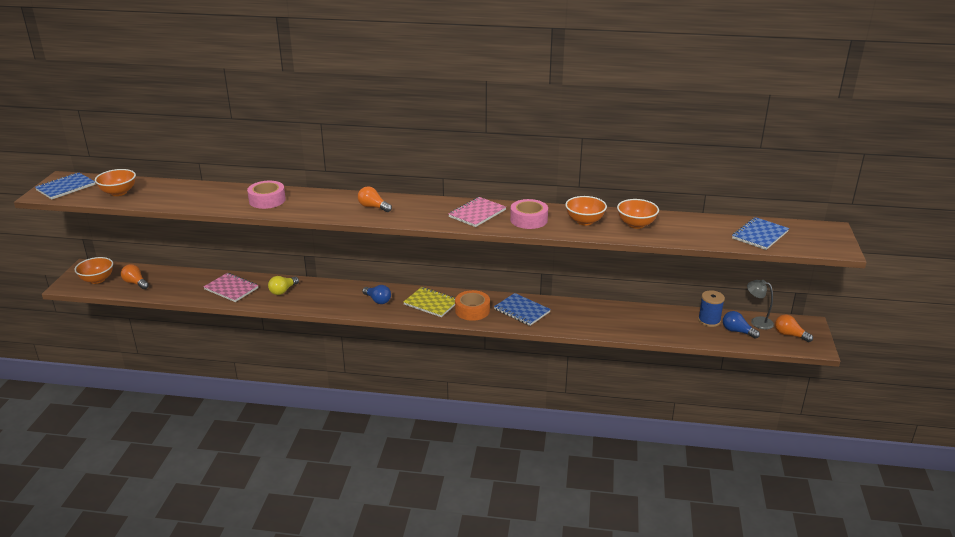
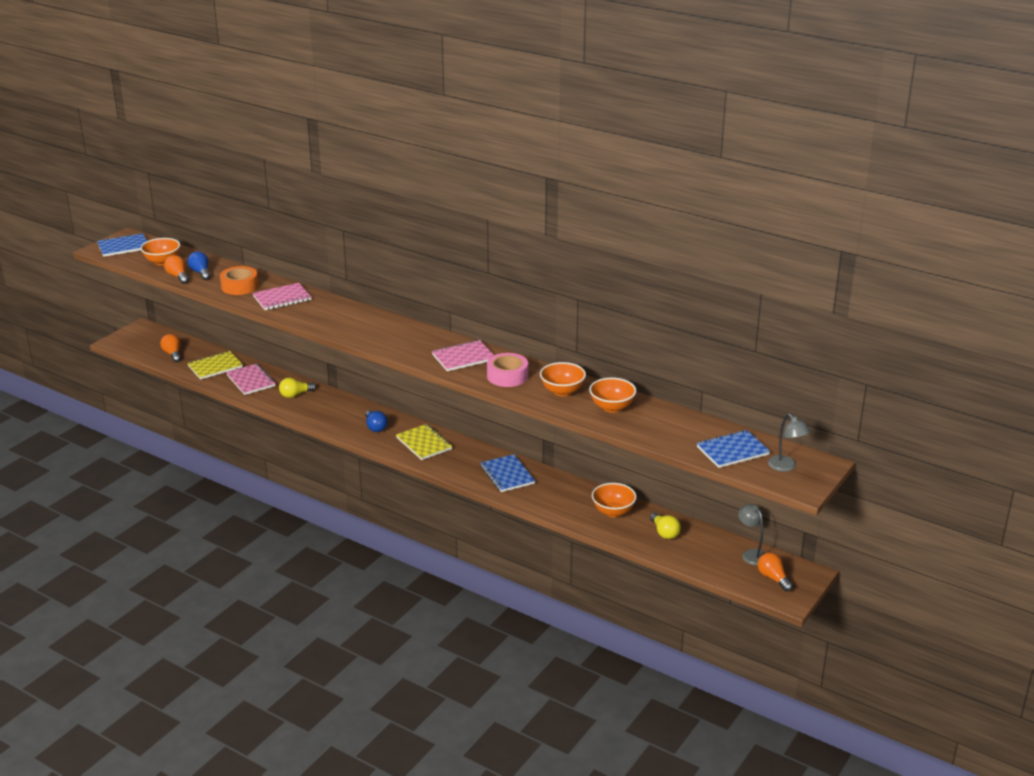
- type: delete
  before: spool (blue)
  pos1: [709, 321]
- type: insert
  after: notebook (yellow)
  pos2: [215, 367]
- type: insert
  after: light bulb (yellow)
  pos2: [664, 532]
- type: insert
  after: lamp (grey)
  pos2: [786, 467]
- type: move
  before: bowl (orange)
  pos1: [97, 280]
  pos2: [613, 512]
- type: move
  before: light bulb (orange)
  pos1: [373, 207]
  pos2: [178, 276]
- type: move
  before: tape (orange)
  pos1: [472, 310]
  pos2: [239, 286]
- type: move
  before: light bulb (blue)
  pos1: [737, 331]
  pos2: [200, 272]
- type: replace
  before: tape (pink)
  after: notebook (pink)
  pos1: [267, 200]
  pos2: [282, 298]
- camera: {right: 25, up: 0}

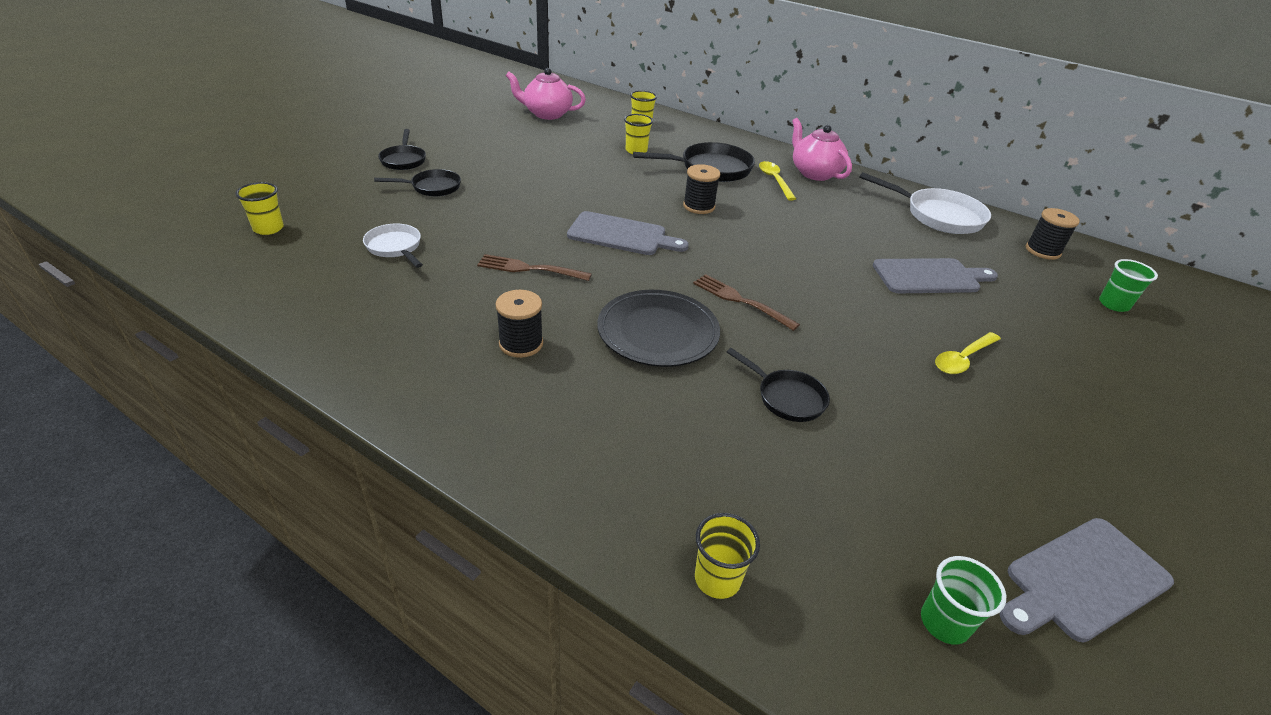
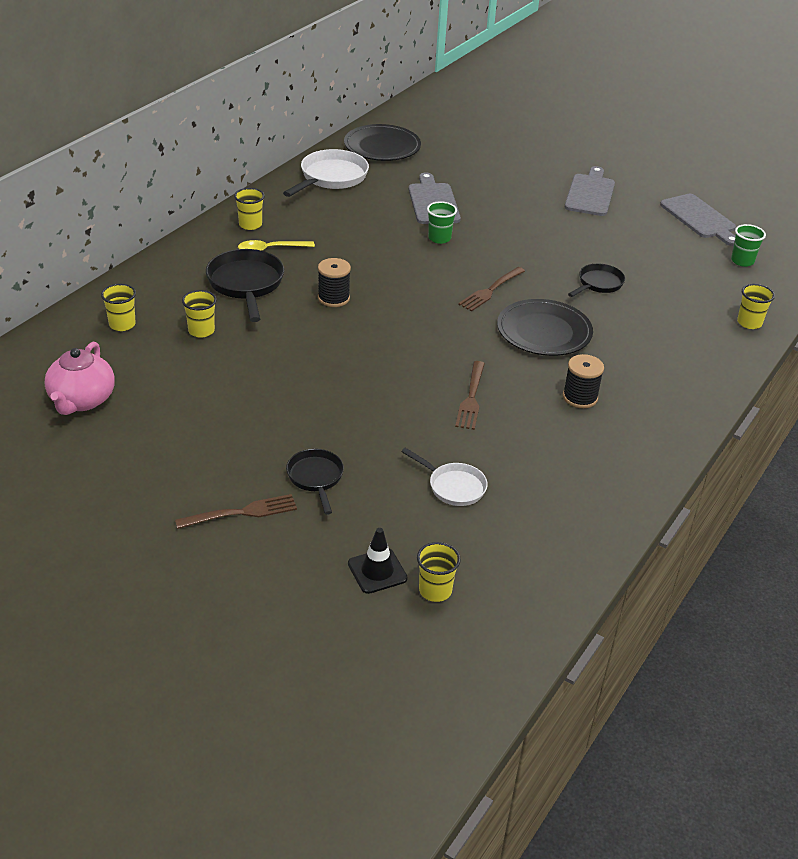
- type: delete
  before: spoon (yellow)
  pos1: [963, 359]
- type: insert
  after: traffic cone (black)
  pos2: [377, 571]
- type: move
  before: cutting board (grey)
  pos1: [621, 235]
  pos2: [590, 193]
- type: move
  before: cup (green)
  pos1: [1113, 304]
  pos2: [439, 238]
- type: replace
  before: pan (black)
  after: fork (brown)
  pos1: [403, 160]
  pos2: [241, 513]
- type: replace
  before: teapot (pink)
  after: cup (yellow)
  pos1: [814, 173]
  pos2: [250, 225]
- type: replace
  before: spool (black)
  after: plate (black)
  pos1: [1042, 251]
  pos2: [382, 147]
- type: rotate
  before: pan (white)
  pos1: [395, 247]
  pos2: [453, 486]
  turn: -105
- camera: {right: -90, up: 0}

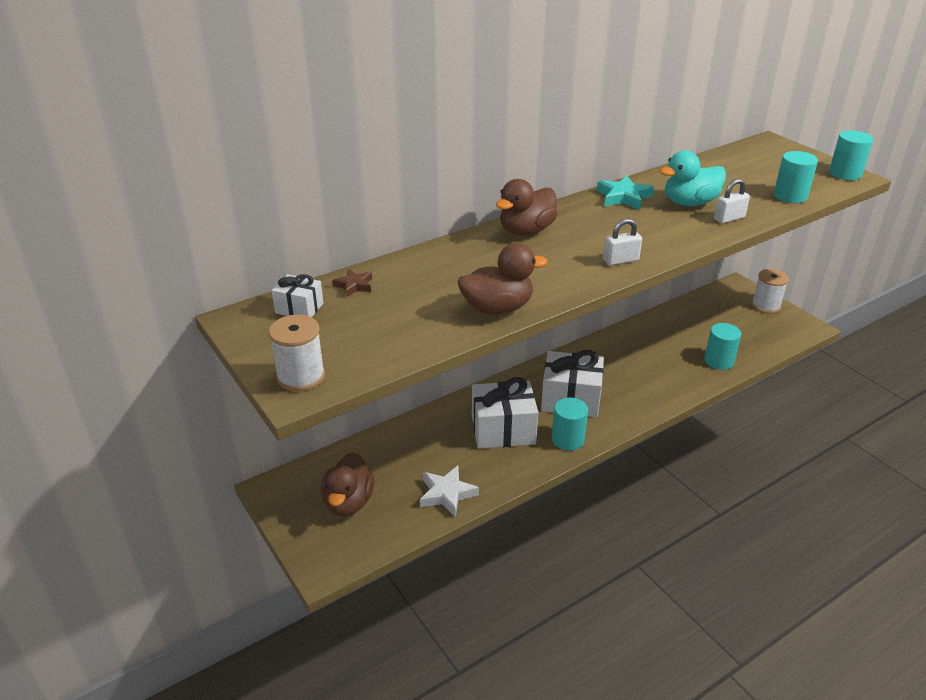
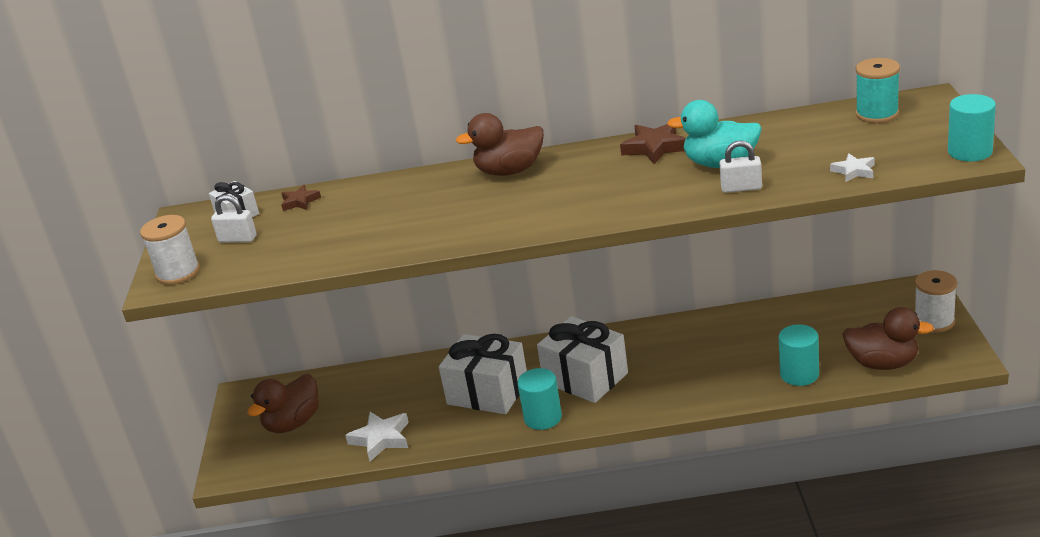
- type: insert
  after: spool (turquoise)
  pos2: [877, 114]
- type: move
  before: duck (brown)
  pos1: [497, 308]
  pos2: [883, 363]
- type: move
  before: padlock (white)
  pos1: [621, 260]
  pos2: [237, 239]
- type: replace
  before: cylinder (turquoise)
  after: star (white)
  pos1: [790, 196]
  pos2: [854, 171]
- type: recolor
  before: star (turquoise)
  after: star (brown)
  pos1: [623, 197]
  pos2: [655, 147]
- camera: {right: 35, up: -5}

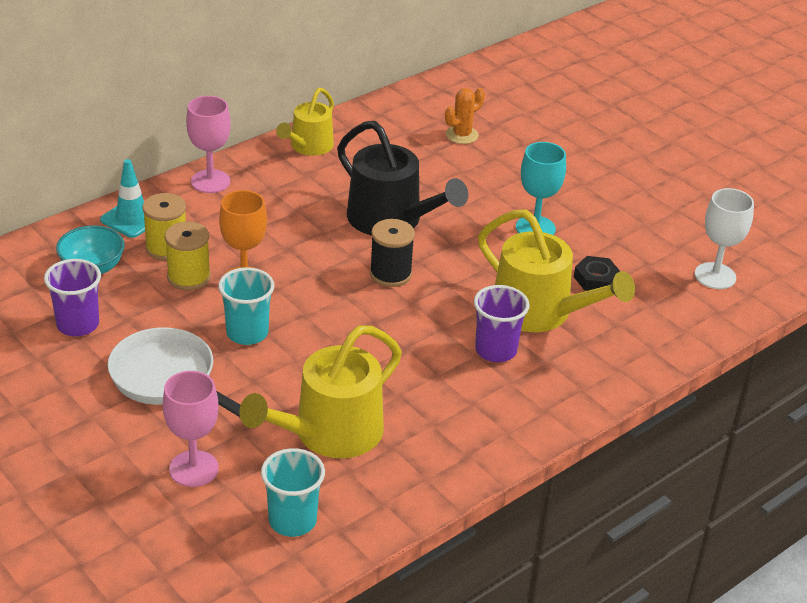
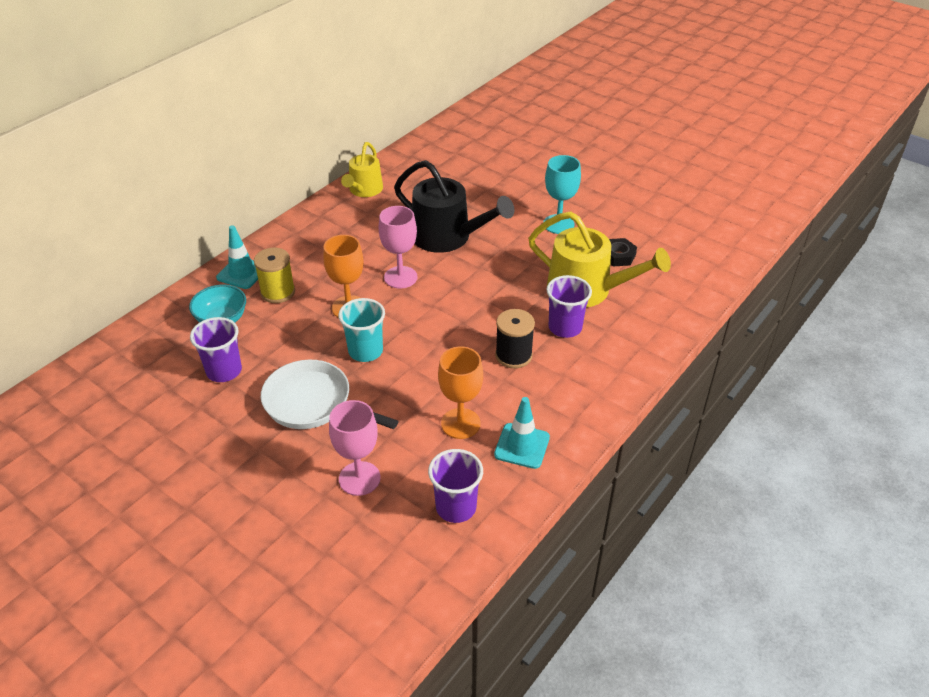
- type: delete
  before: spool (yellow)
  pos1: [189, 277]
- type: delete
  before: cactus (orange)
  pos1: [462, 135]
- type: delete
  before: goblet (white)
  pos1: [715, 276]
- type: insert
  after: traffic cone (turquoise)
  pos2: [522, 446]
- type: move
  before: goblet (pink)
  pos1: [210, 181]
  pos2: [400, 277]
- type: move
  before: spool (black)
  pos1: [390, 274]
  pos2: [513, 355]
- type: replace
  before: watering can (yellow)
  after: goblet (orange)
  pos1: [330, 433]
  pos2: [460, 423]
- type: recolor
  before: cup (turquoise)
  after: cup (purple)
  pos1: [292, 521]
  pos2: [456, 507]
- camera: {right: -10, up: 5}

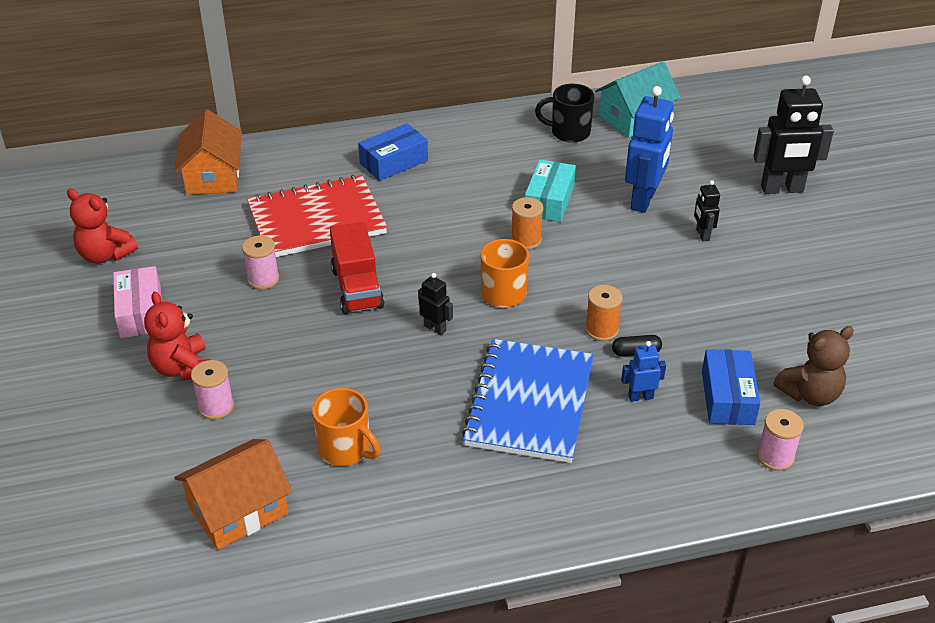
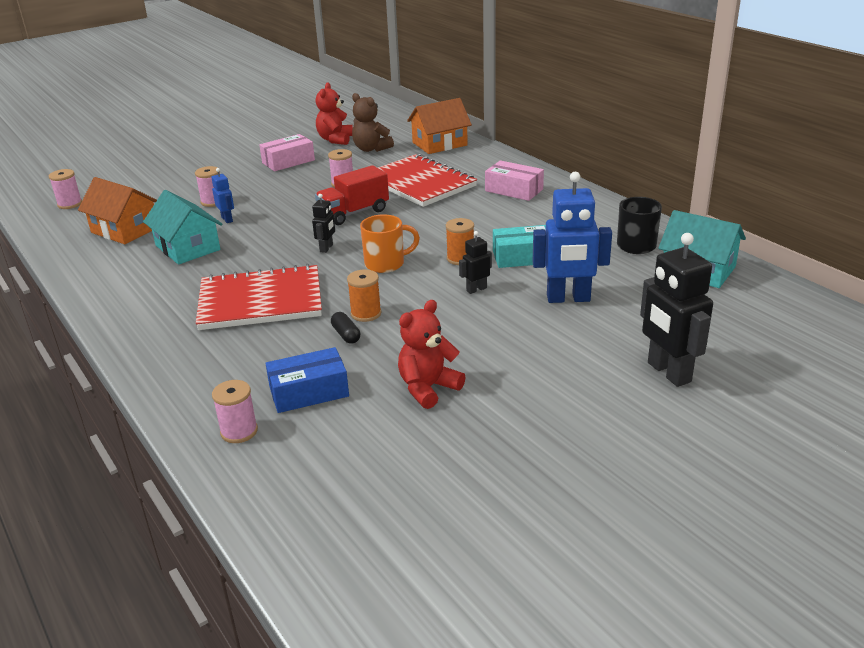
- type: insert
  after: spool (pink)
  pos2: [70, 204]
- type: move
  before: teddy bear (red)
  pos1: [182, 368]
  pos2: [428, 388]
- type: move
  before: robot (blue)
  pos1: [640, 397]
  pos2: [227, 219]
- type: move
  before: robot (black)
  pos1: [702, 235]
  pos2: [476, 289]
- type: move
  before: teddy bear (brown)
  pos1: [810, 394]
  pos2: [371, 149]
- type: replace
  before: mug (orange)
  after: house (turquoise)
  pos1: [346, 449]
  pos2: [187, 247]
- type: recolor
  before: box (blue)
  after: box (pink)
  pos1: [394, 162]
  pos2: [514, 190]
- type: recolor
  before: notebook (blue)
  after: notebook (red)
  pos1: [530, 403]
  pos2: [260, 301]
- camera: {right: 70, up: -10}

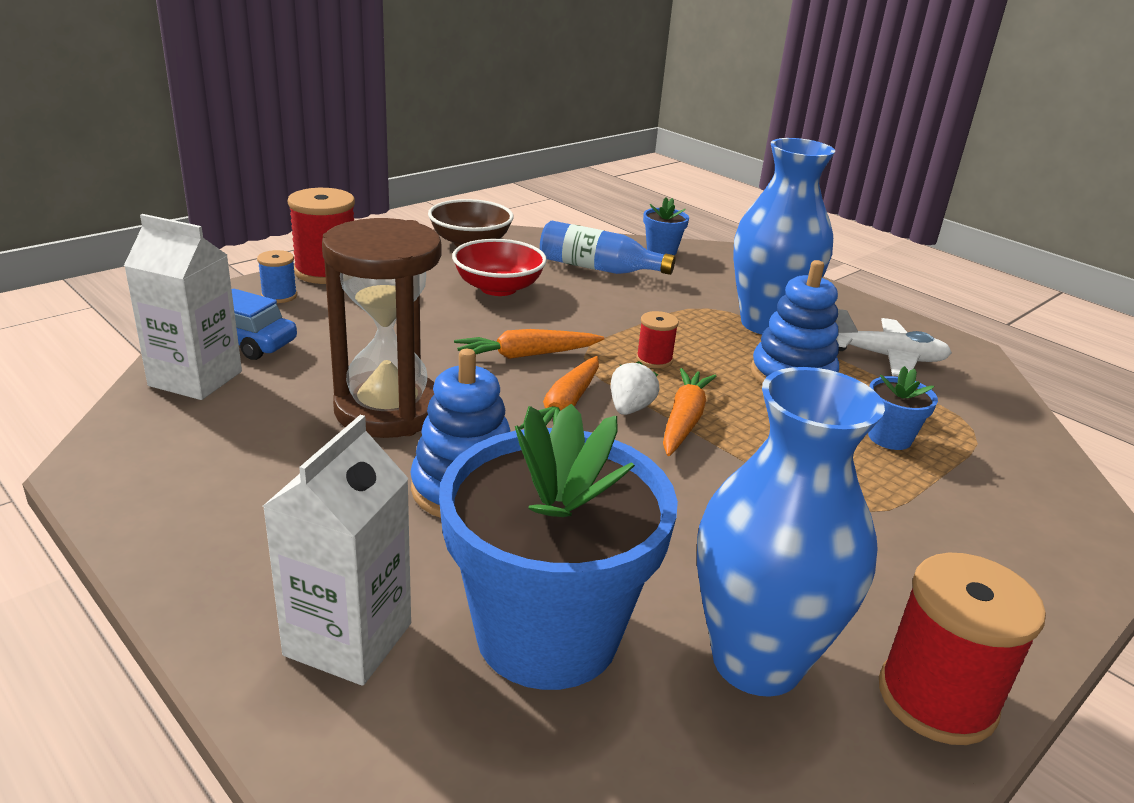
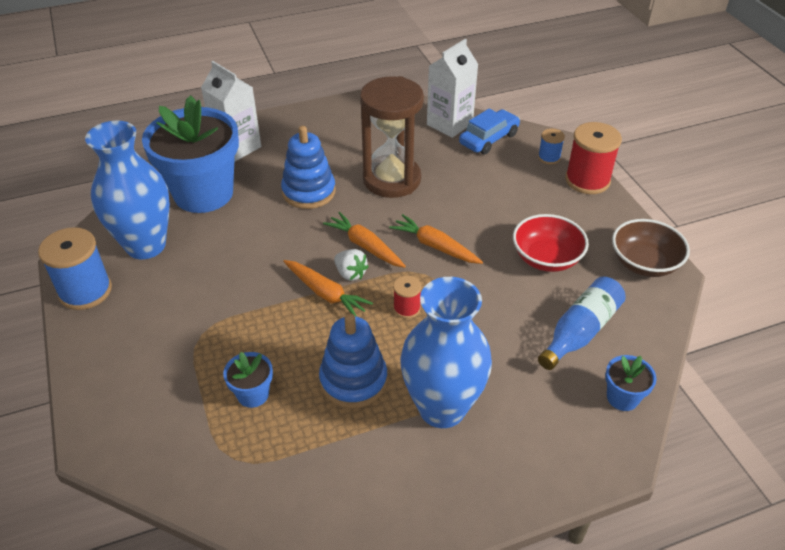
- type: delete
  before: plane (white)
  pos1: [888, 357]
- type: recolor
  before: spool (red)
  after: spool (blue)
  pos1: [936, 698]
  pos2: [85, 291]
- type: rotate
  before: carrot (orange)
  pos1: [526, 355]
  pos2: [435, 246]
  turn: -60
- camera: {right: 115, up: 15}

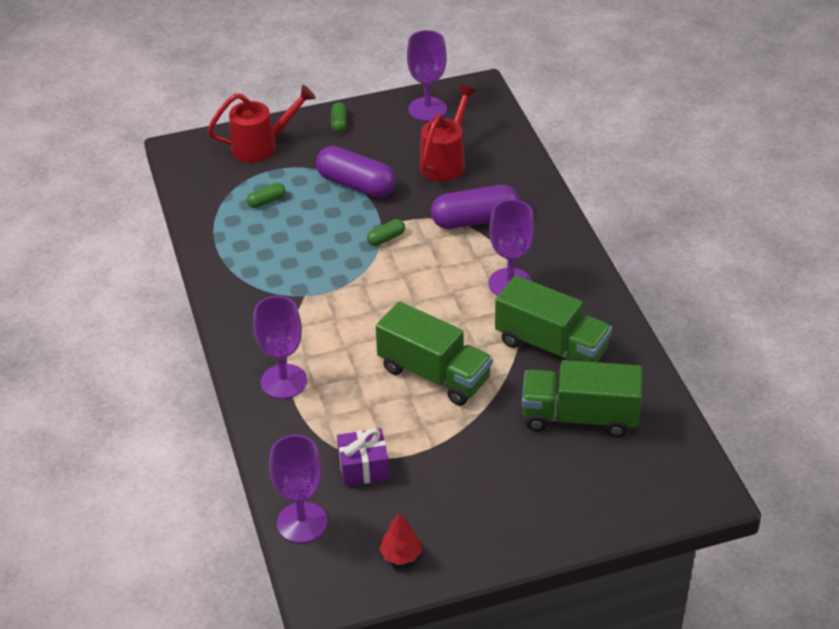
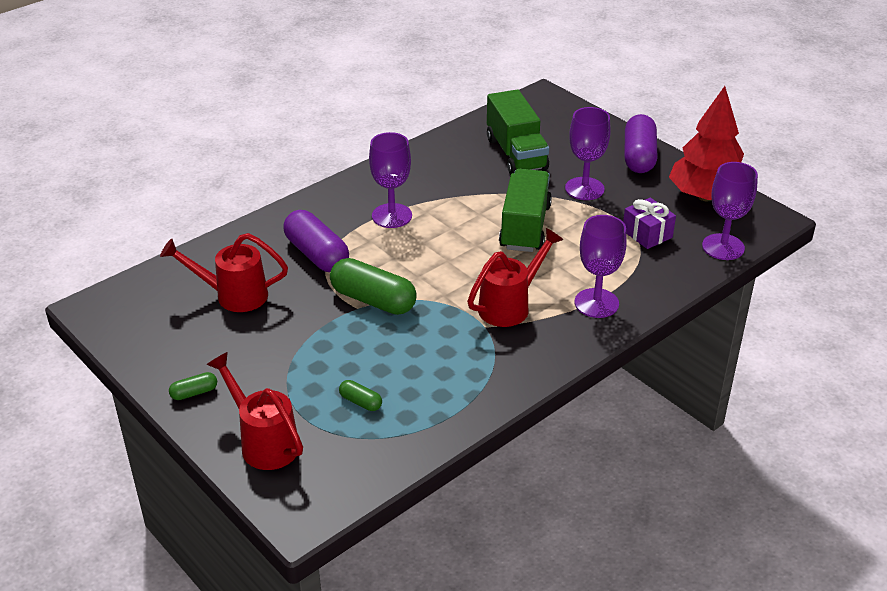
- type: delete
  before: truck (green)
  pos1: [551, 346]
- type: insert
  after: watering can (red)
  pos2: [510, 305]
- type: move
  before: capsule (purple)
  pos1: [356, 184]
  pos2: [639, 156]
- type: move
  before: goblet (purple)
  pos1: [427, 109]
  pos2: [584, 189]
- type: resize
  before: capsule (green)
  pos1: [386, 238]
  pos2: [373, 300]
  scale: 2.14
- type: resize
  before: tree (red)
  pos1: [400, 554]
  pos2: [705, 196]
  scale: 2.41
- camera: {right: -115, up: -5}

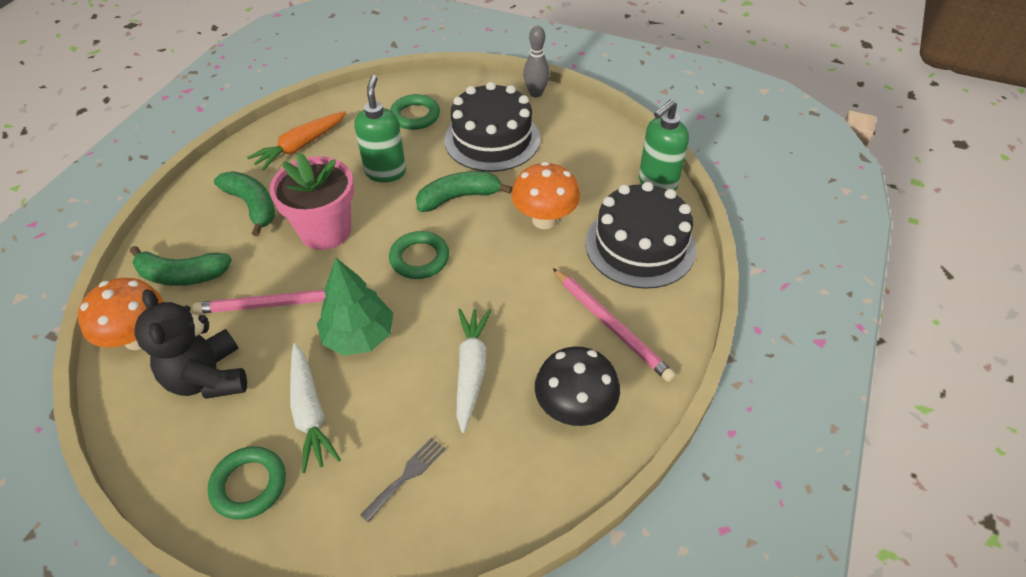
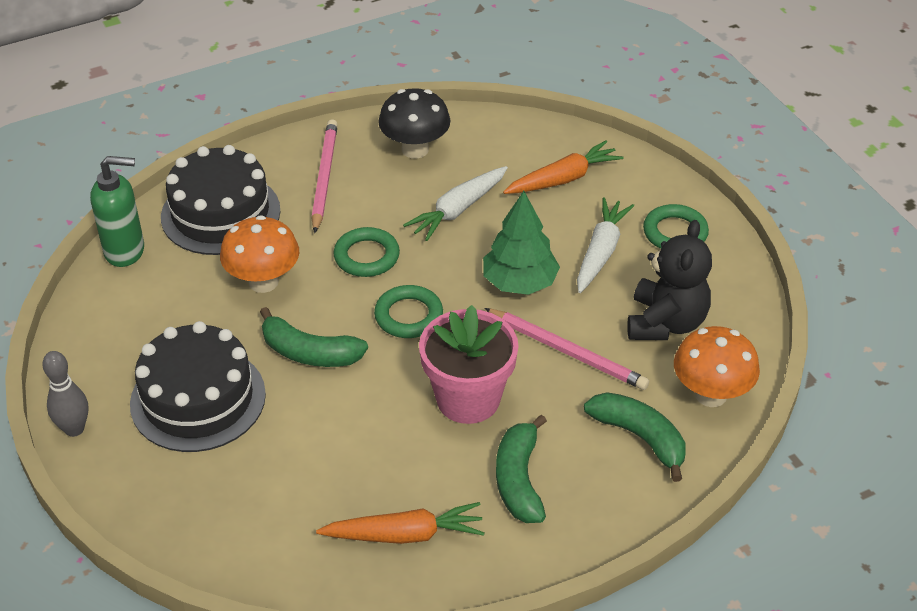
- type: delete
  before: soap dispenser (green)
  pos1: [386, 172]
- type: move
  before: ring (green)
  pos1: [415, 116]
  pos2: [366, 256]
- type: replace
  before: fork (grey)
  after: carrot (orange)
  pos1: [406, 476]
  pos2: [563, 179]
- camera: {right: -140, up: -5}

